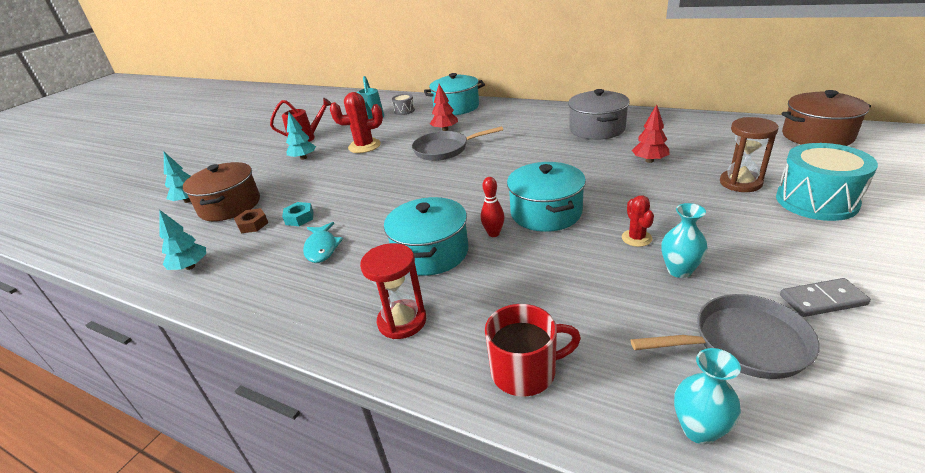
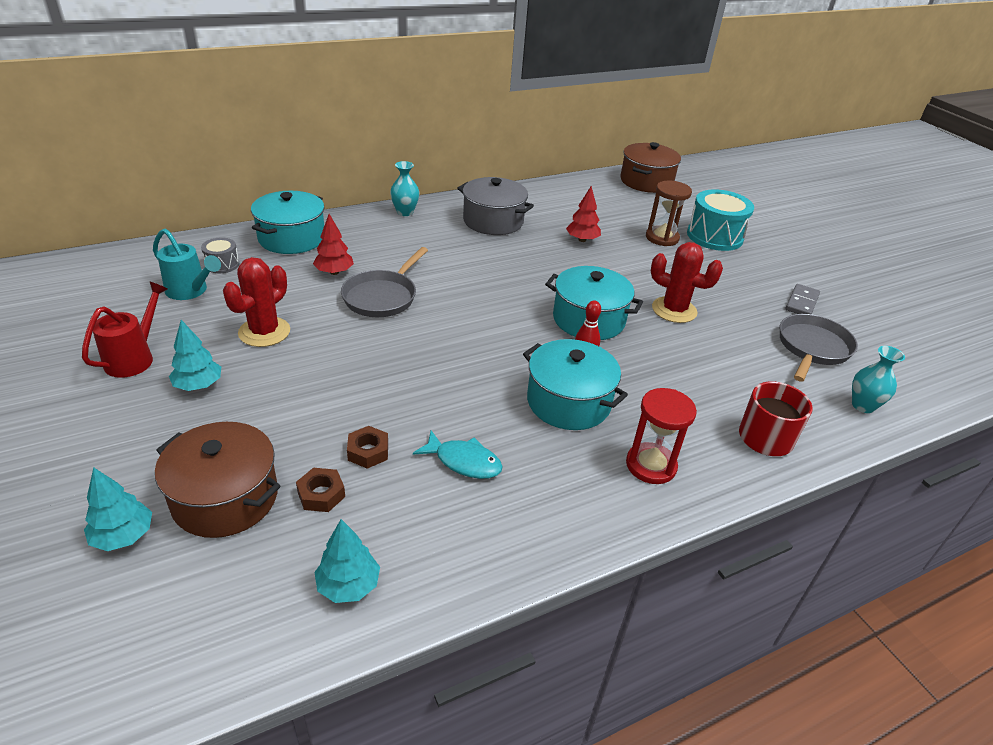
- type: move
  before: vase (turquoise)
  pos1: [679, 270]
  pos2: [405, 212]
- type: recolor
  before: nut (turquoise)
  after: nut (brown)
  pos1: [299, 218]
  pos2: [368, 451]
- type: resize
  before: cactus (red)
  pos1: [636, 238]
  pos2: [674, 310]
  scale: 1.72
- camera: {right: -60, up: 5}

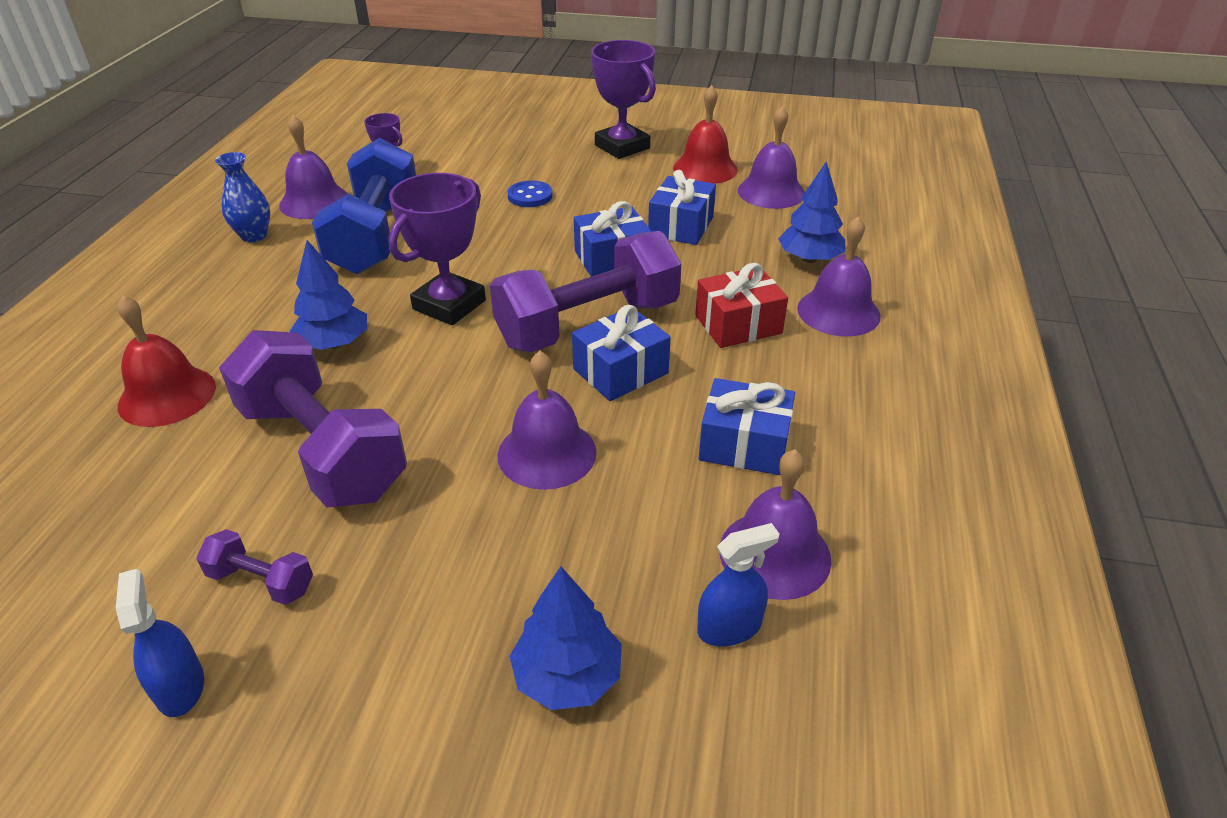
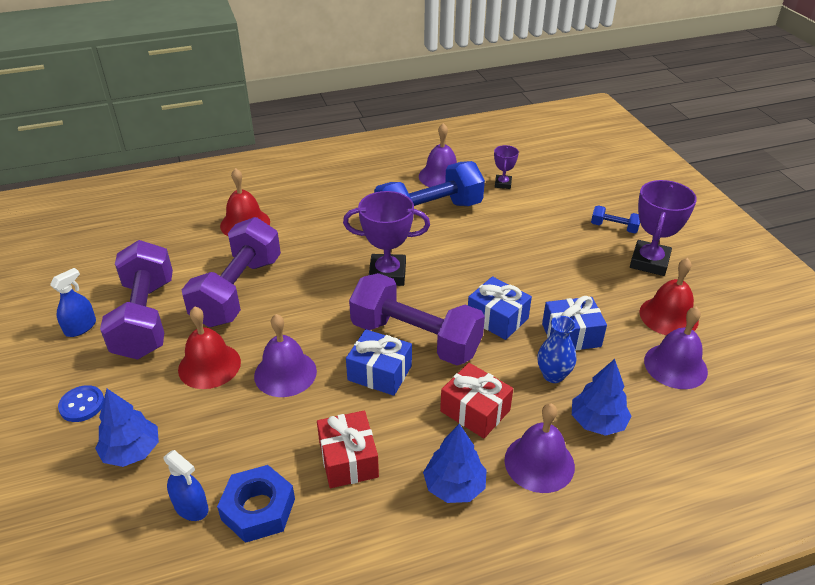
- type: insert
  after: bell (red)
  pos2: [209, 365]
- type: insert
  after: dumbbell (blue)
  pos2: [614, 227]
- type: move
  before: vase (blue)
  pos1: [254, 236]
  pos2: [553, 375]
- type: move
  before: tree (blue)
  pos1: [334, 343]
  pos2: [454, 486]
- type: move
  before: button (blue)
  pos1: [530, 196]
  pos2: [82, 405]
- type: replace
  before: bell (purple)
  after: nut (blue)
  pos1: [774, 554]
  pos2: [258, 509]
- type: recolor
  before: gift (blue)
  after: gift (red)
  pos1: [744, 444]
  pos2: [348, 459]
- type: resize
  before: dumbbell (purple)
  pos1: [261, 581]
  pos2: [145, 318]
  scale: 2.32
- camera: {right: 60, up: 0}

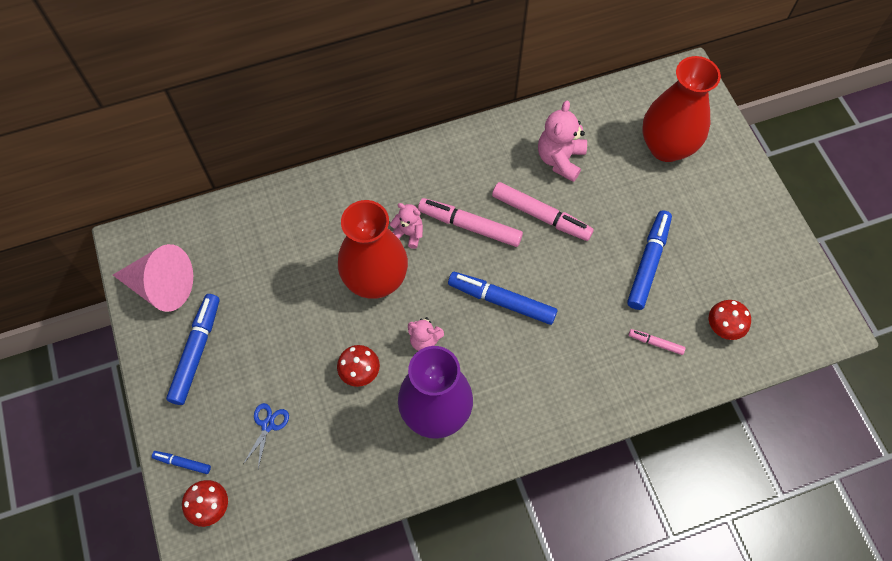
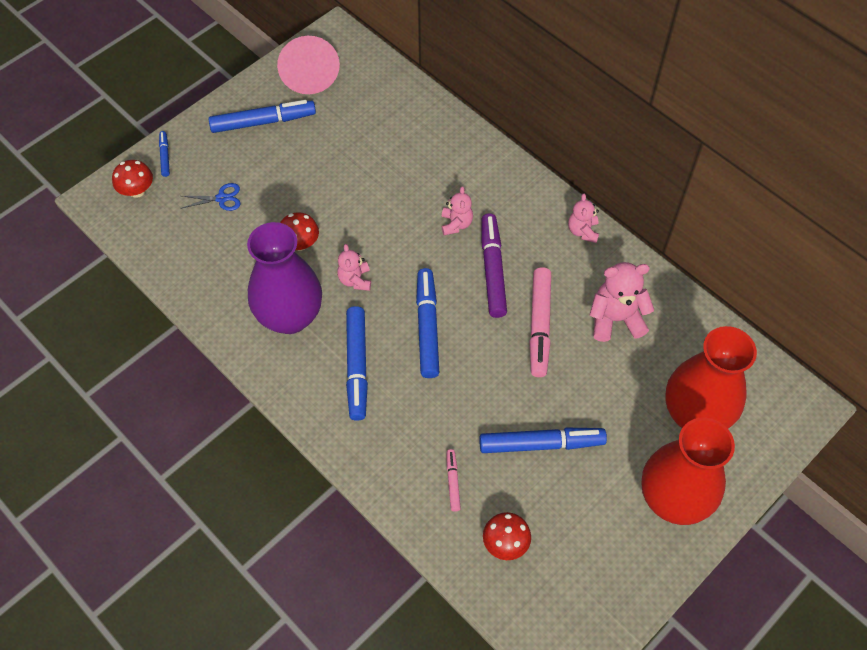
- type: insert
  after: marker (blue)
  pos2: [357, 366]
- type: insert
  after: teddy bear (pink)
  pos2: [582, 231]
- type: move
  before: vase (red)
  pos1: [375, 280]
  pos2: [673, 499]
- type: recolor
  before: marker (pink)
  after: marker (purple)
  pos1: [469, 226]
  pos2: [492, 270]
- camera: {right: 65, up: -5}

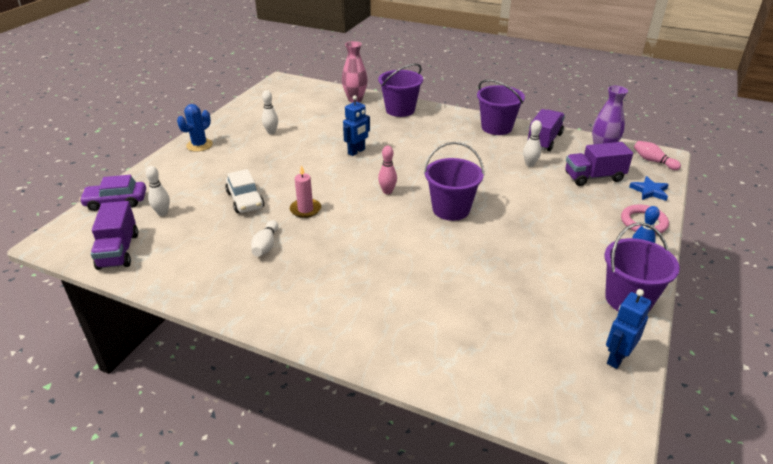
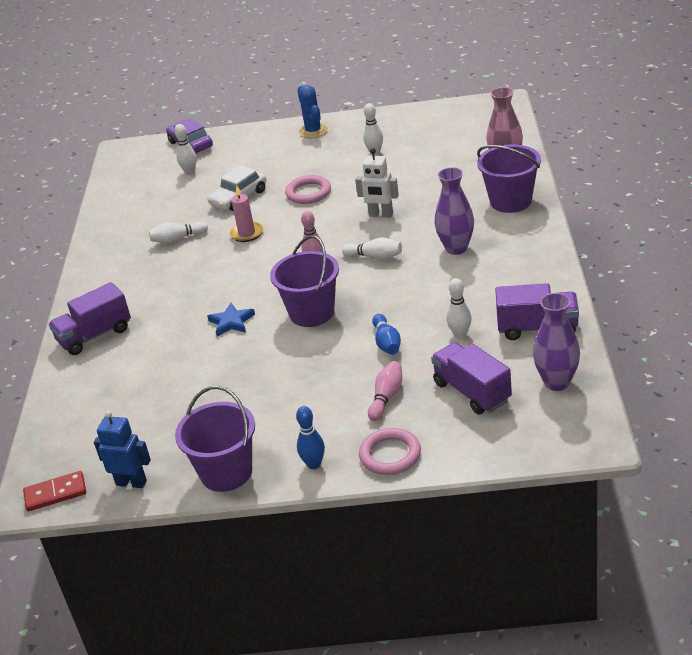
- type: delete
  before: bucket (purple)
  pos1: [496, 127]
- type: insert
  after: domino (red)
  pos2: [55, 493]
- type: insert
  after: ring (pink)
  pos2: [308, 193]
- type: insert
  after: bowling pin (white)
  pos2: [375, 257]
- type: insert
  after: bowling pin (blue)
  pos2: [387, 343]
- type: insert
  after: vase (purple)
  pos2: [456, 248]
- type: move
  before: truck (purple)
  pos1: [118, 251]
  pos2: [95, 335]
- type: move
  before: star (blue)
  pos1: [649, 191]
  pos2: [231, 322]
- type: move
  before: bowling pin (pink)
  pos1: [653, 161]
  pos2: [386, 397]
- type: recolor
  before: robot (blue)
  after: robot (white)
  pos1: [356, 151]
  pos2: [381, 215]
- type: rotate
  before: cactus (blue)
  pos1: [199, 145]
  pos2: [313, 131]
  turn: 60
- camera: {right: 70, up: 0}

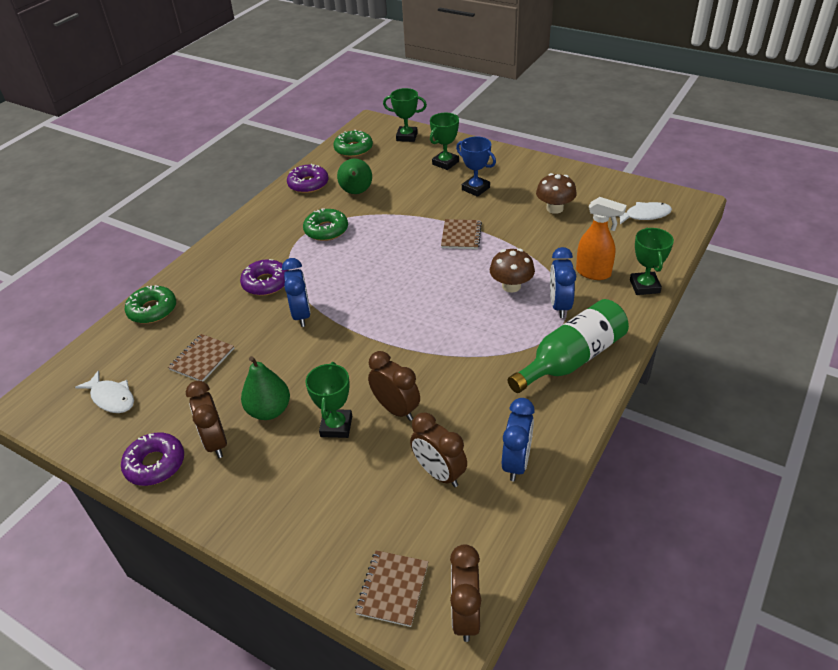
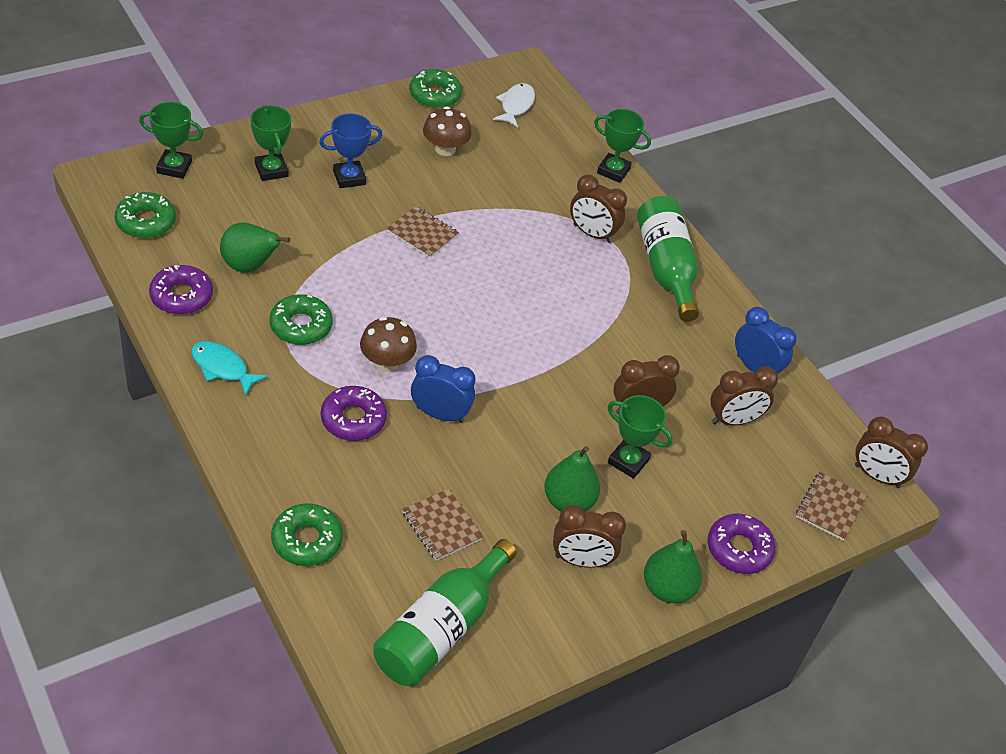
- type: delete
  before: spray bottle (orange)
  pos1: [593, 273]
- type: insert
  after: fish (turquoise)
  pos2: [222, 368]
- type: insert
  after: donut (green)
  pos2: [435, 95]
- type: insert
  after: pear (green)
  pos2: [667, 588]
- type: move
  before: donut (purple)
  pos1: [155, 464]
  pos2: [739, 549]
- type: move
  before: mushroom (brown)
  pos1: [511, 286]
  pos2: [387, 362]
- type: replace
  before: fish (white)
  after: bottle (green)
  pos1: [112, 398]
  pos2: [441, 629]
- type: recolor
  before: clock (blue)
  after: clock (brown)
  pos1: [559, 306]
  pos2: [592, 234]
- type: rotate
  before: notebook (brown)
  pos1: [392, 589]
  pos2: [830, 507]
  turn: 75
- type: rotate
  before: trophy (green)
  pos1: [407, 136]
  pos2: [174, 167]
  turn: 60
- camera: {right: -70, up: 5}

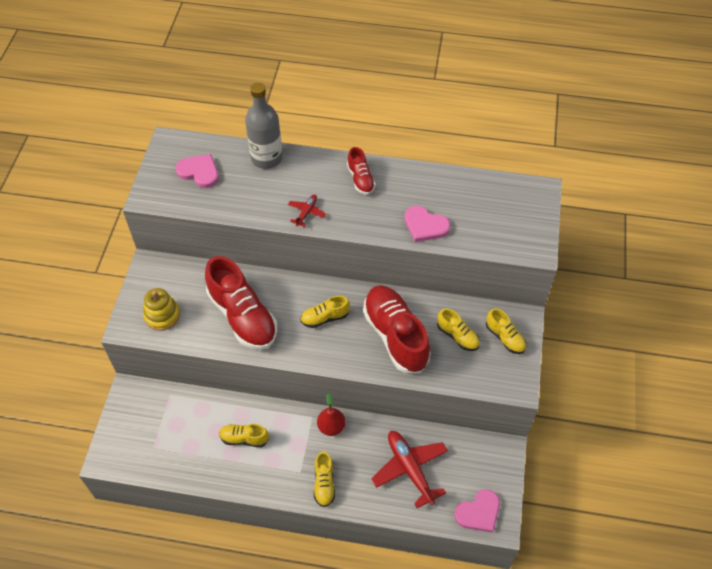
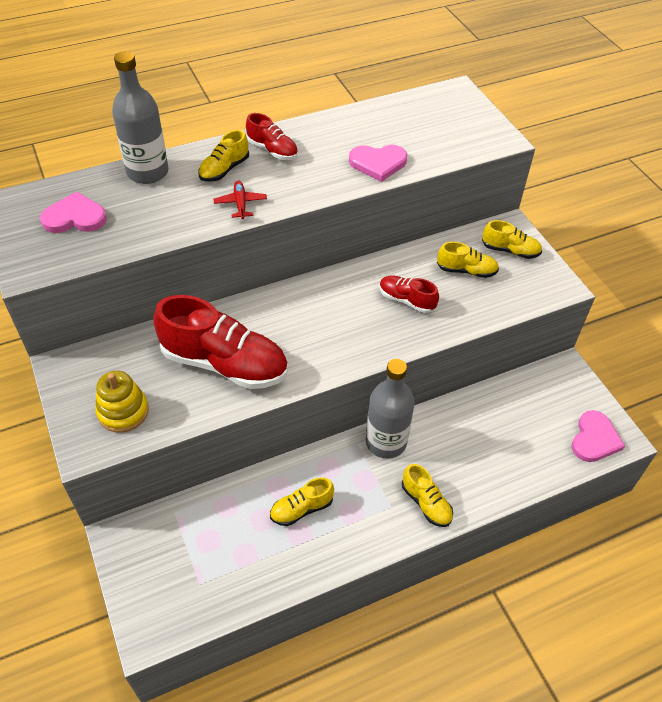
- type: delete
  before: plane (red)
  pos1: [410, 469]
- type: move
  before: shoe (yellow)
  pos1: [325, 318]
  pos2: [224, 169]
- type: replace
  before: pear (red)
  after: bottle (grey)
  pos1: [331, 427]
  pos2: [386, 442]
- type: resize
  before: shoe (red)
  pos1: [395, 336]
  pos2: [406, 300]
  scale: 0.49
- camera: {right: -35, up: -5}

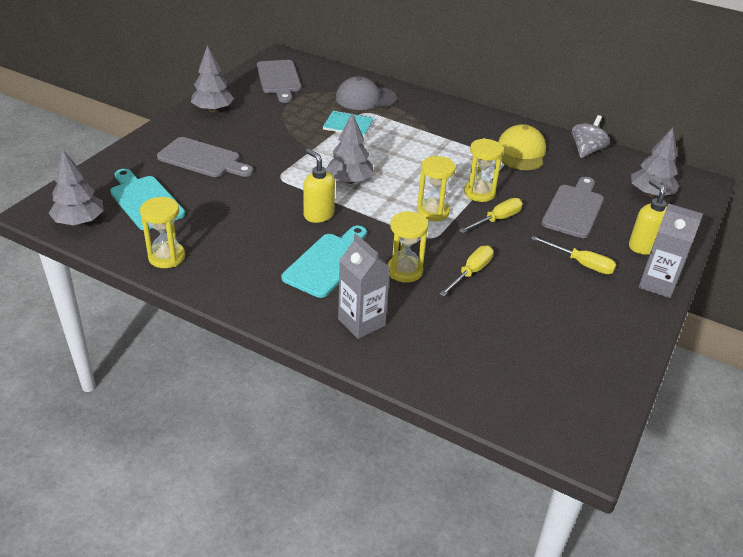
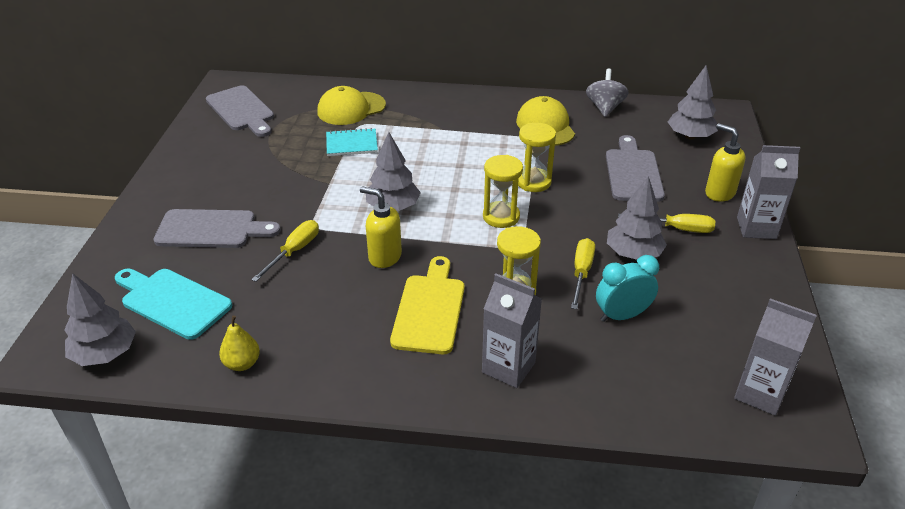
- type: insert
  after: clock (turquoise)
  pos2: [622, 315]
- type: insert
  after: carton (grey)
  pos2: [760, 393]
- type: move
  before: tree (grey)
  pos1: [213, 110]
  pos2: [633, 253]
- type: move
  before: screwdriver (yellow)
  pos1: [497, 220]
  pos2: [294, 251]
- type: replace
  before: hourglass (yellow)
  after: pear (yellow)
  pos1: [166, 257]
  pos2: [242, 364]
- type: recolor
  before: cutting board (turquoise)
  after: cutting board (yellow)
  pos1: [327, 262]
  pos2: [429, 310]
- type: recolor
  before: cap (grey)
  after: cap (yellow)
  pos1: [365, 98]
  pos2: [351, 109]
- camera: {right: -20, up: 0}

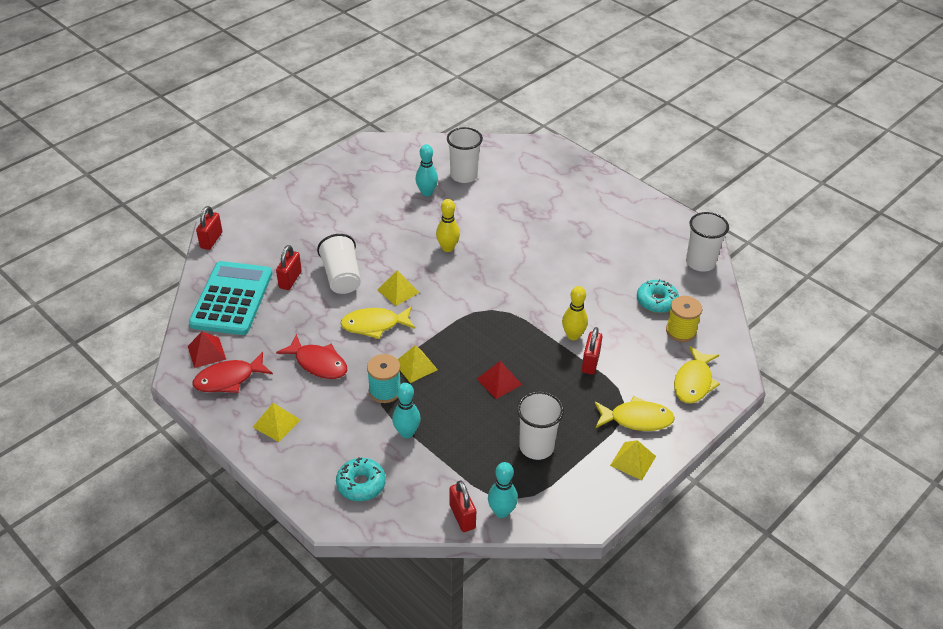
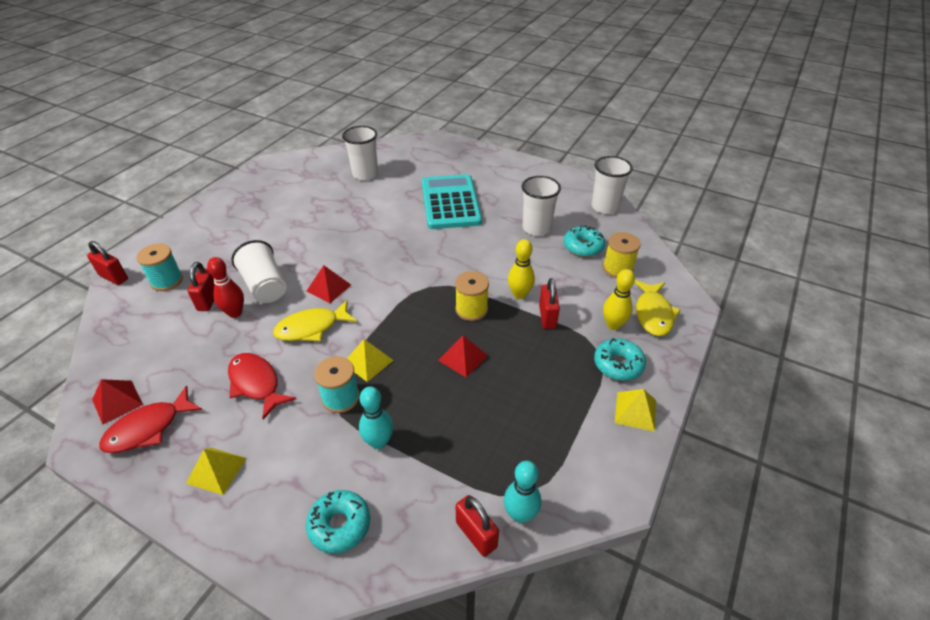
- type: delete
  before: bowling pin (turquoise)
  pos1: [427, 193]
- type: insert
  after: spool (turquoise)
  pos2: [167, 281]
- type: insert
  after: bowling pin (red)
  pos2: [235, 313]
- type: insert
  after: spool (yellow)
  pos2: [471, 309]
- type: move
  before: calculator (turquoise)
  pos1: [232, 299]
  pos2: [450, 202]
- type: move
  before: bowling pin (yellow)
  pos1: [447, 248]
  pos2: [613, 325]
- type: move
  before: cup (white)
  pos1: [536, 447]
  pos2: [536, 228]
- type: replace
  before: fish (yellow)
  after: donut (turquoise)
  pos1: [637, 419]
  pos2: [618, 364]
- type: recolor
  before: pyramid (yellow)
  after: pyramid (red)
  pos1: [398, 291]
  pos2: [328, 288]
- type: rotate
  before: padlock (red)
  pos1: [211, 240]
  pos2: [113, 277]
  turn: -60
- type: rotate
  before: fish (red)
  pos1: [318, 363]
  pos2: [256, 384]
  turn: -150
- camera: {right: -15, up: 0}

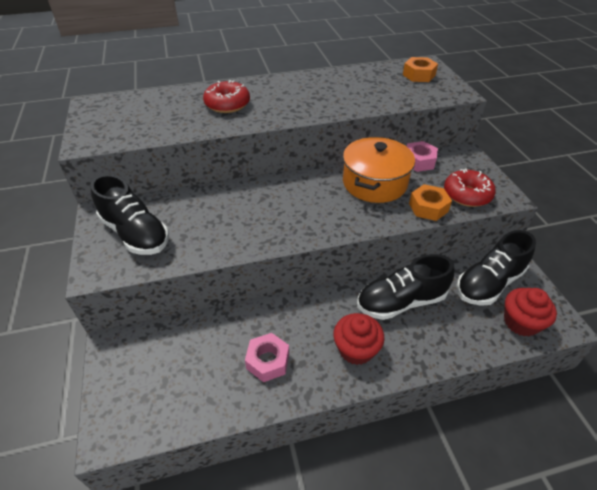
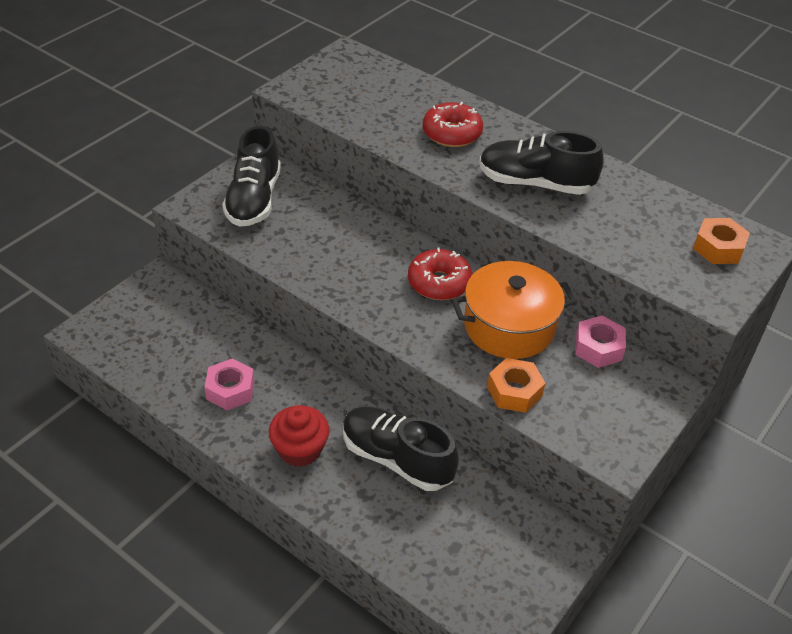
- type: delete
  before: cupcake (red)
  pos1: [521, 322]
- type: move
  before: donut (red)
  pos1: [467, 195]
  pos2: [439, 283]
- type: move
  before: shoe (black)
  pos1: [488, 283]
  pos2: [535, 183]
- camera: {right: 50, up: 0}

